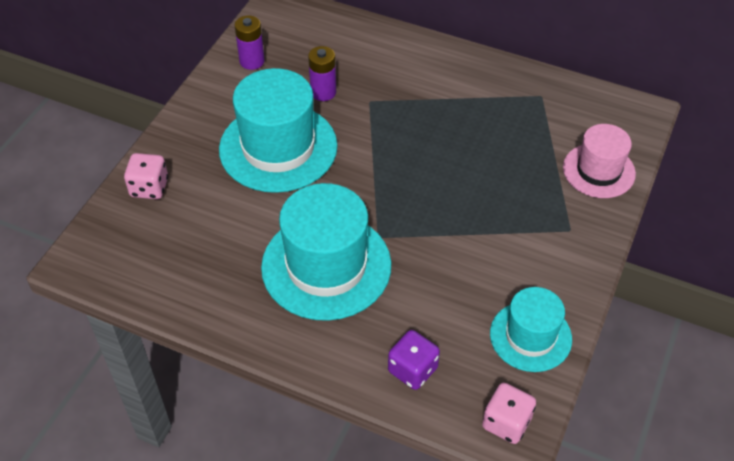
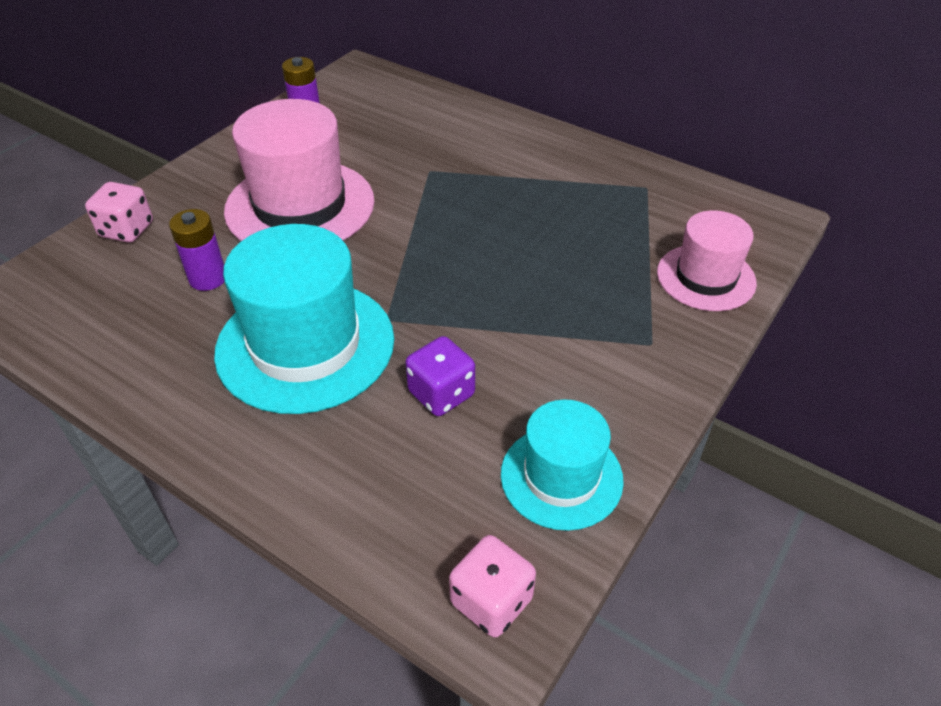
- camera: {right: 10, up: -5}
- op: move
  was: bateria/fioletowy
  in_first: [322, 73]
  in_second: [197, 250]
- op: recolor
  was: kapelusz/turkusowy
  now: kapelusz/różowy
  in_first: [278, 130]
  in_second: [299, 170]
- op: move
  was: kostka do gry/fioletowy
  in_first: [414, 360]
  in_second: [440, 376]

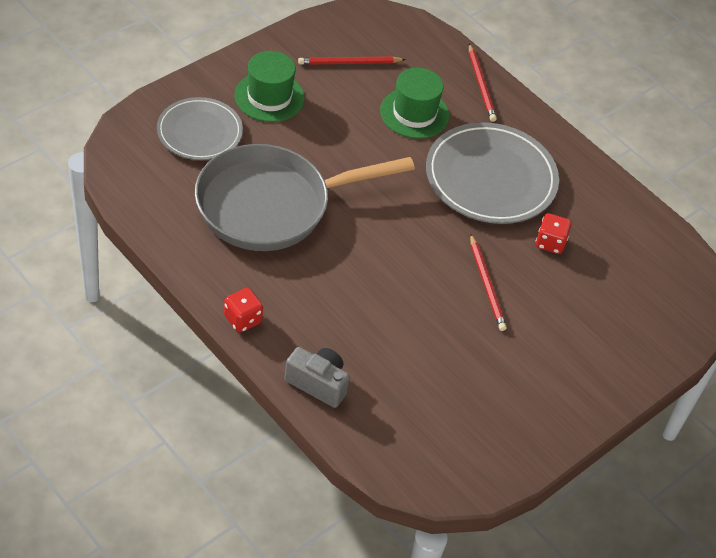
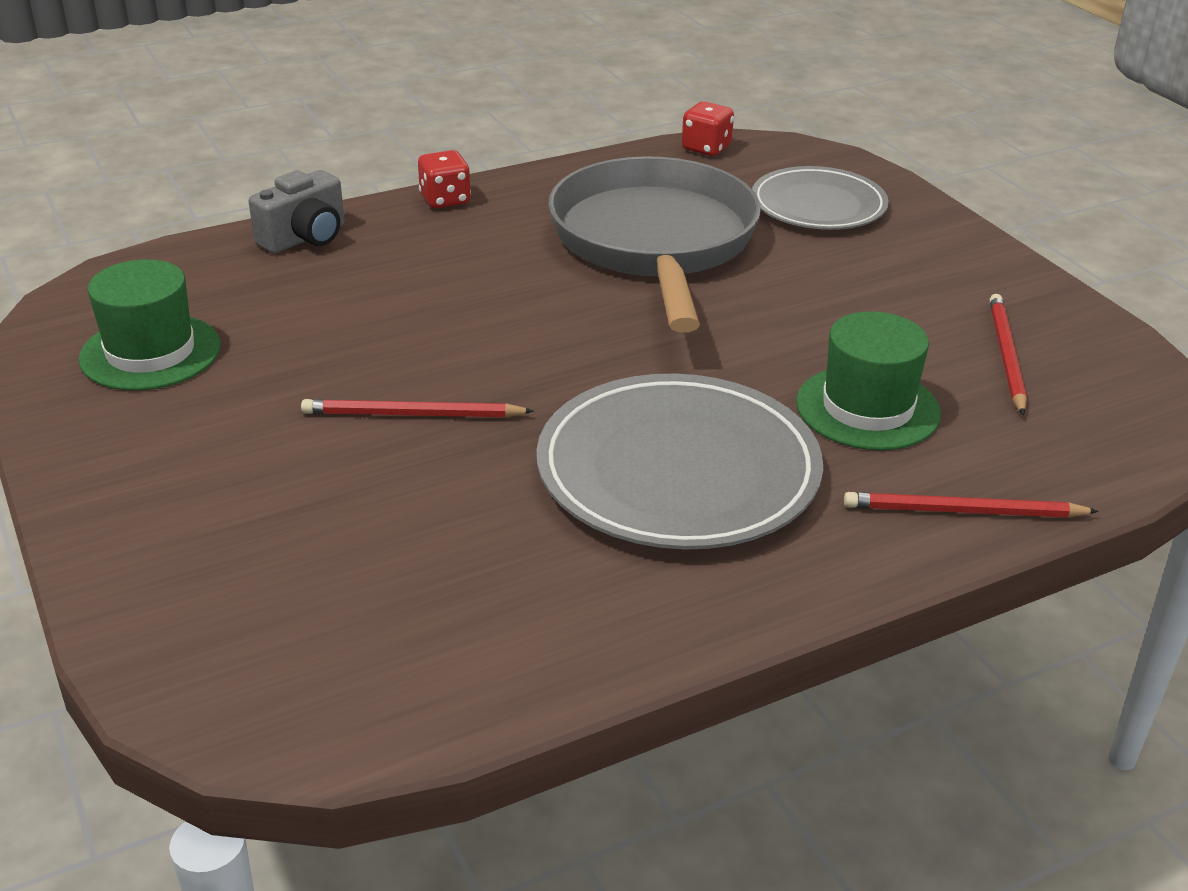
- camera: {right: 110, up: -15}
- op: move
  was: kapelusz/zielony
  in_first: [270, 86]
  in_second: [150, 325]
- op: move
  was: kostka do gry/czerwony
  in_first: [554, 233]
  in_second: [708, 128]

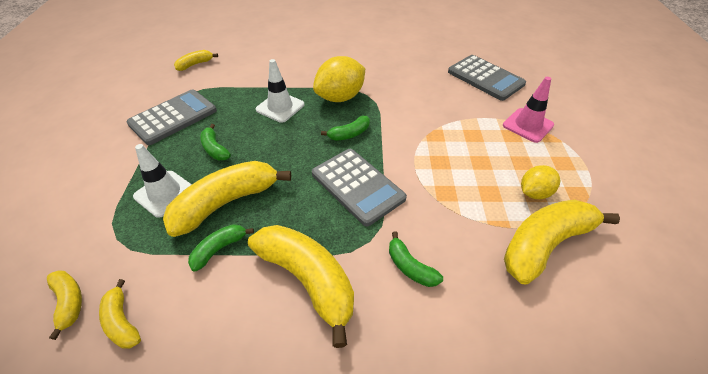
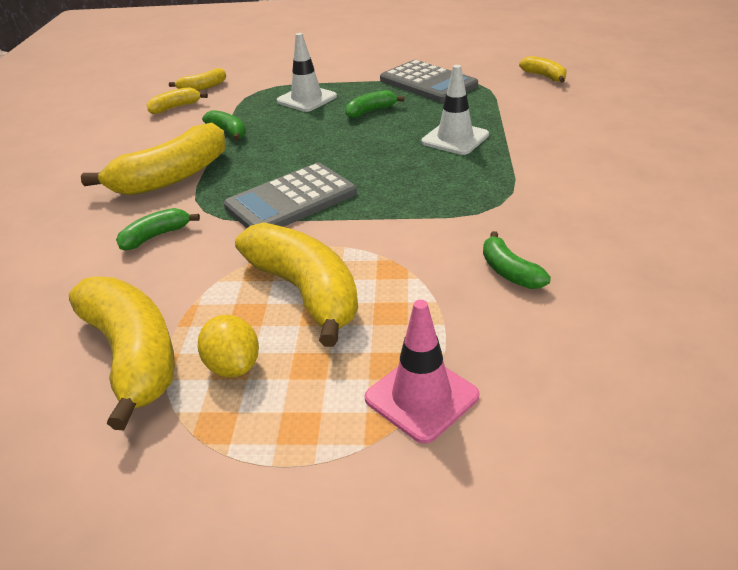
- camera: {right: 95, up: -10}
- op: move
  was: banan/żółty
  in_first: [227, 199]
  in_second: [296, 284]
- op: move
  was: banan/zielony
  in_first: [345, 128]
  in_second: [517, 260]
- op: delete
  was: cytryna/żółty
  in_first: [339, 79]
- op: delete
  was: kalkulator/szary
  in_first: [487, 78]

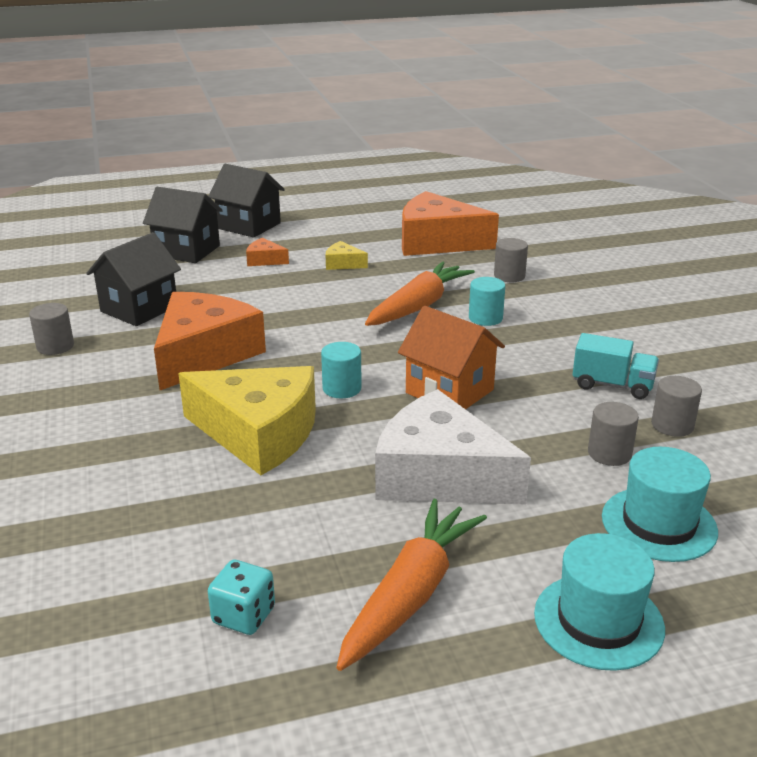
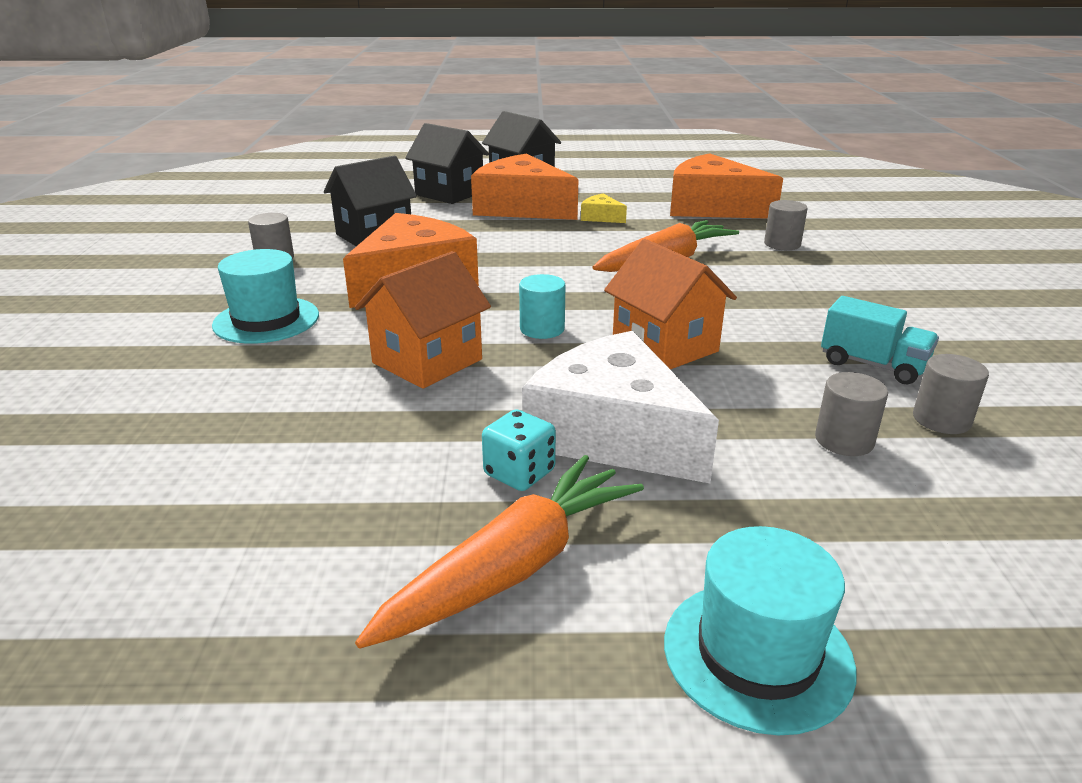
- camera: {right: 15, up: 0}
- op: move
  was: kapelusz/turkusowy
  in_first: [660, 504]
  in_second: [265, 296]
- op: replace
  was: ser/żółty
  now: domek/pomarańczowy
  in_first: [247, 420]
  in_second: [423, 320]
- op: resize
  was: ser/pomarańczowy
  in_first: [267, 252]
  in_second: [524, 186]
  ratio: 2.37
- op: move
  was: kostka do gry/turkusowy
  in_first: [241, 597]
  in_second: [519, 450]
- op: delete
  was: walec/turkusowy
  in_first: [487, 301]

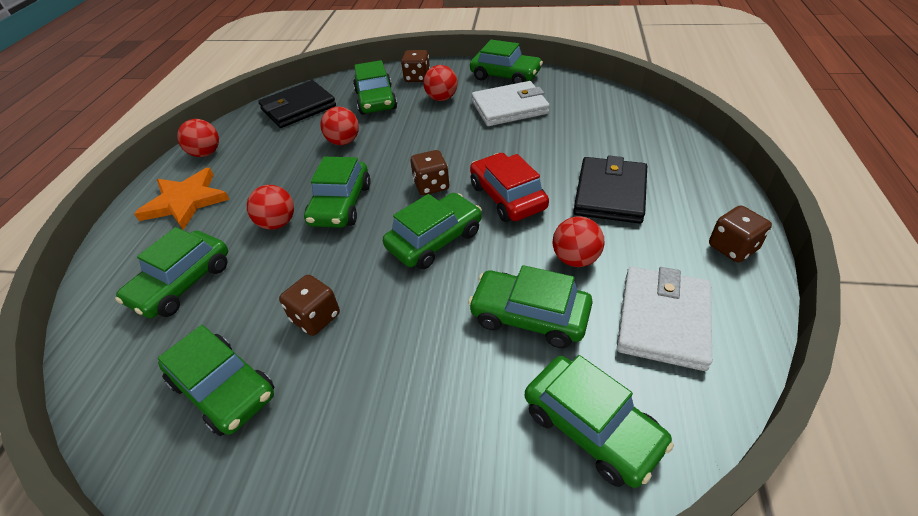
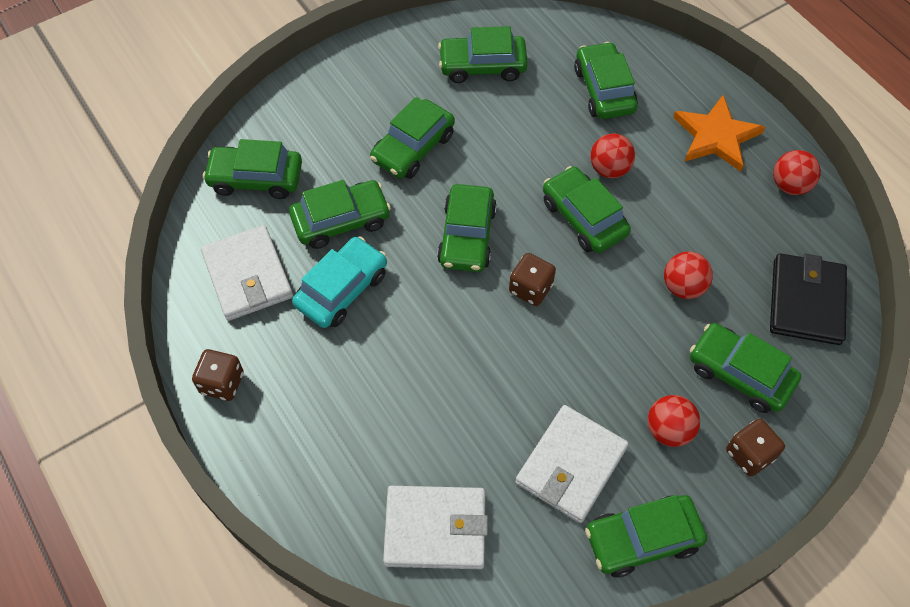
- camera: {right: 135, up: 15}
- op: replace
  was: piłka/czerwony
  now: samochód/turkusowy
  in_first: [579, 242]
  in_second: [339, 282]
- op: insert
  now: samochód/zielony
  in_second: [412, 138]
- op: insert
  now: portfel/biały
  in_second: [435, 527]
- op: delete
  was: kostka do gry/brązowy
  in_first: [309, 305]
- op: delete
  was: samochód/czerwony
  in_first: [509, 187]
- op: delete
  was: portfel/czarny
  in_first: [610, 190]

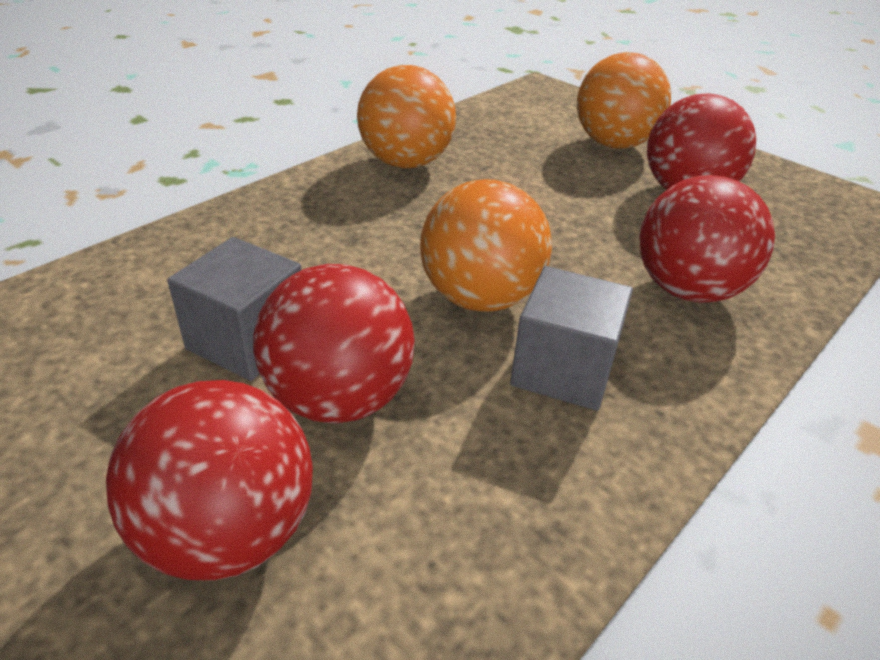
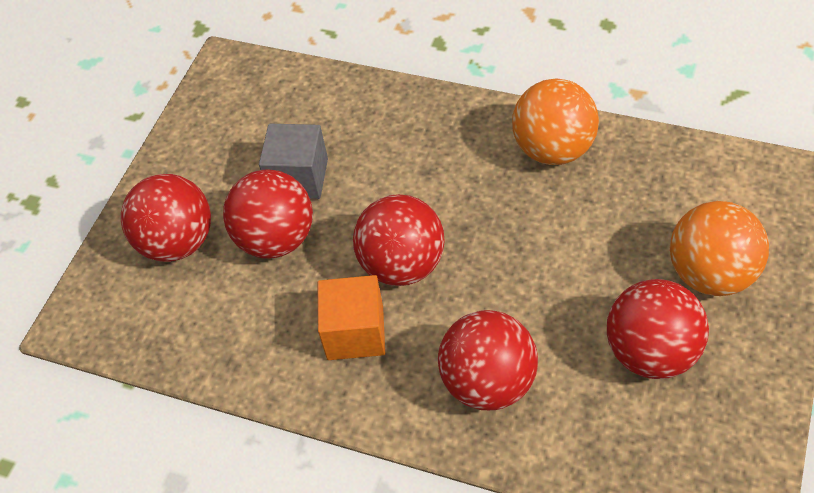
- camera: {right: 75, up: 15}
- op: recolor
  was: sześcian/szary
  now: sześcian/pomarańczowy
  in_first: [571, 338]
  in_second: [351, 317]
- op: recolor
  was: piłka/pomarańczowy
  now: piłka/czerwony
  in_first: [486, 245]
  in_second: [399, 240]

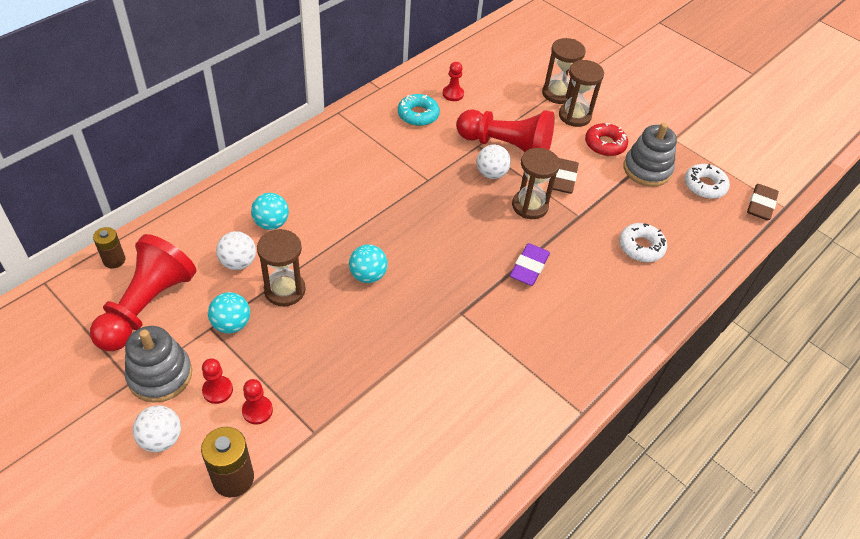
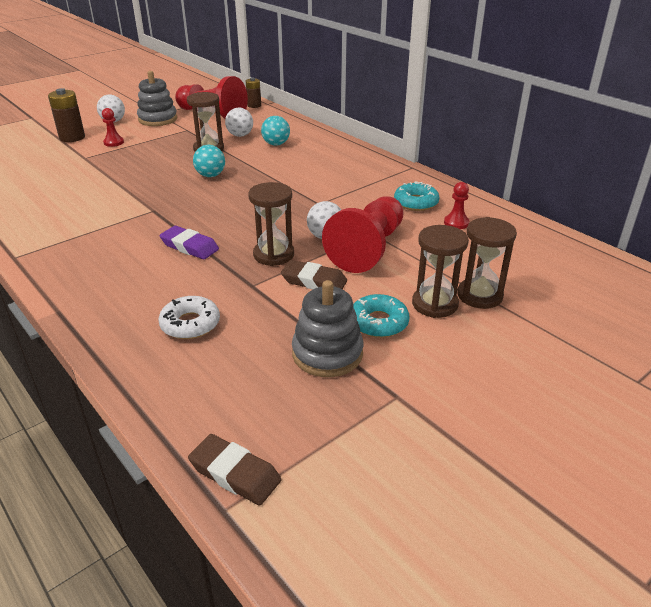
- camera: {right: 100, up: -15}
- op: recolor
  was: donut/czerwony
  now: donut/turkusowy
  in_first: [606, 139]
  in_second: [381, 316]
- op: delete
  was: pionek/czerwony
  in_first: [217, 381]
- op: delete
  was: piłka/turkusowy
  in_first: [229, 312]
- op: delete
  was: donut/biały
  in_first: [707, 181]

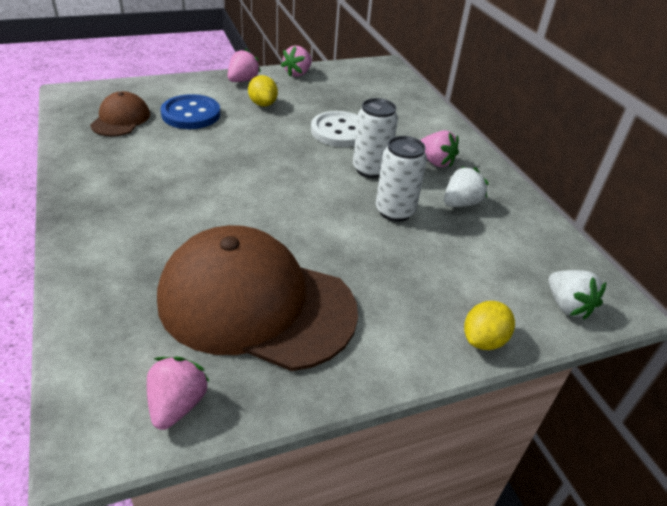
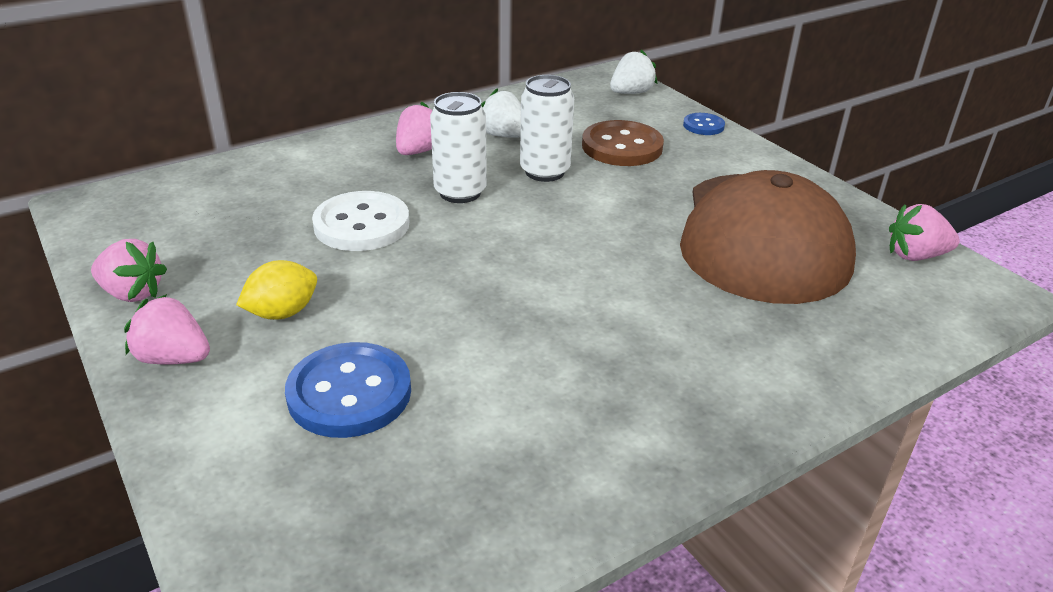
- camera: {right: -100, up: -5}
- op: insert
  now: guzik/brązowy
  in_second: [623, 143]
- op: replace
  was: cytryna/żółty
  now: guzik/niebieski
  in_first: [489, 325]
  in_second: [704, 124]
- op: delete
  was: czapka/brązowy
  in_first: [120, 113]

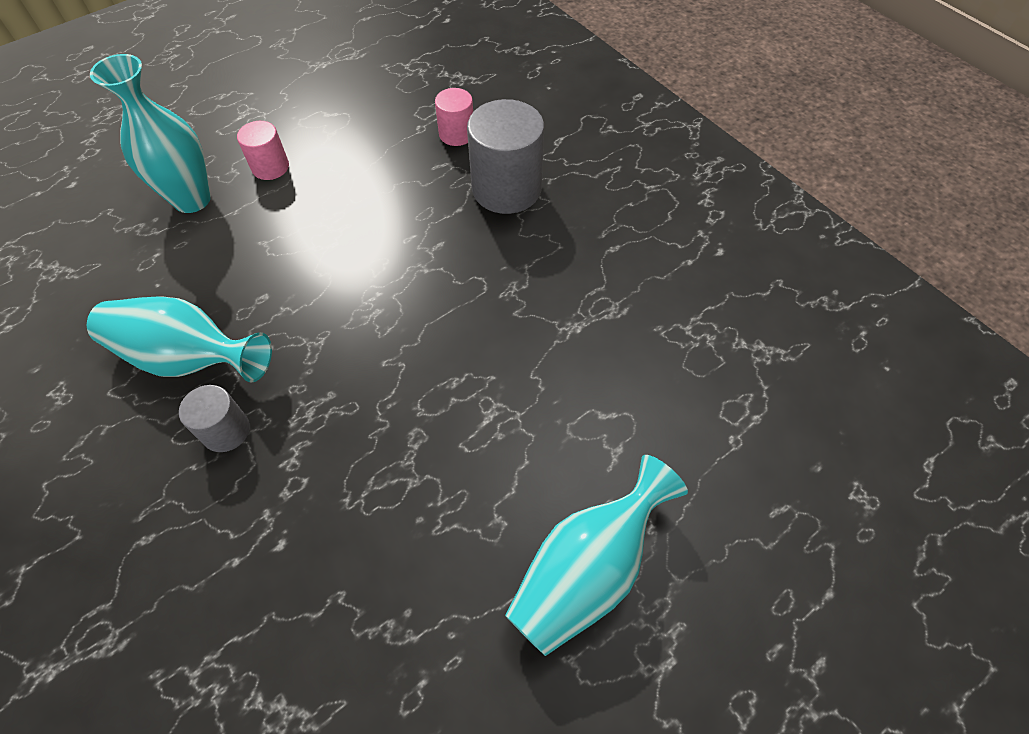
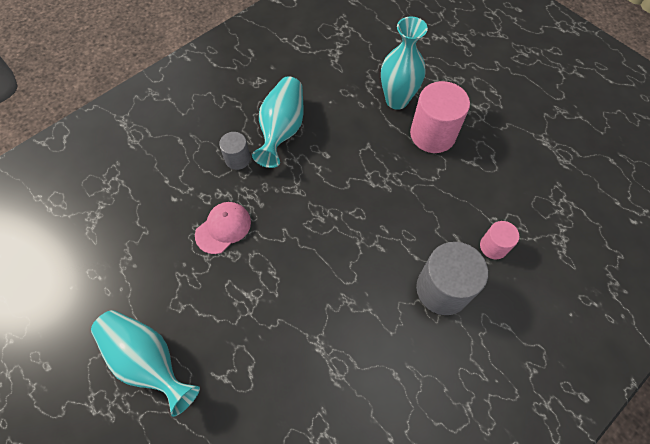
- camera: {right: 85, up: 5}
- op: insert
  now: czapka/różowy
  in_second: [223, 228]
- op: resize
  was: walec/różowy
  in_first: [263, 150]
  in_second: [440, 117]
  ratio: 1.84

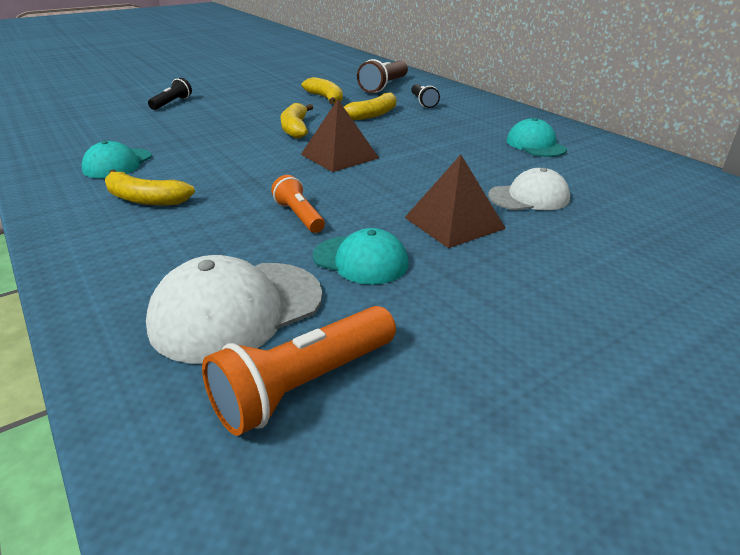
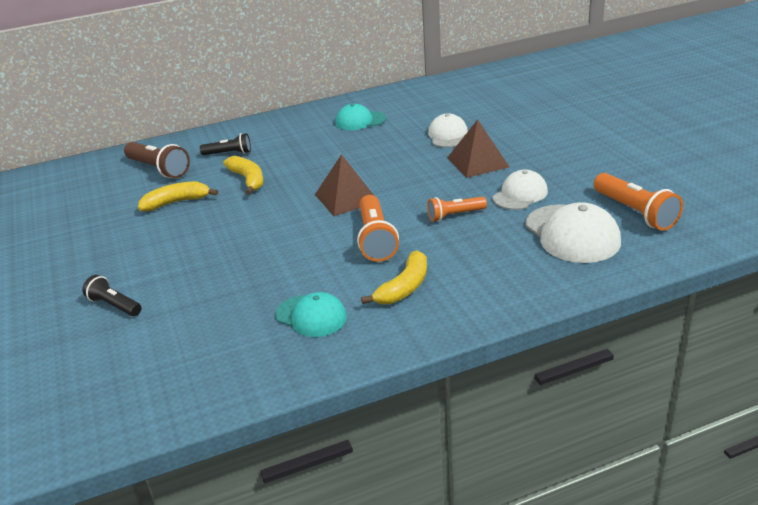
- camera: {right: -75, up: 0}
- op: insert
  now: latarka/pomarańczowy
  in_second: [378, 228]
- op: recolor
  was: czapka/turkusowy
  now: czapka/biały
  in_first: [360, 256]
  in_second: [520, 189]
- op: delete
  was: banan/żółty
  in_first: [296, 121]

